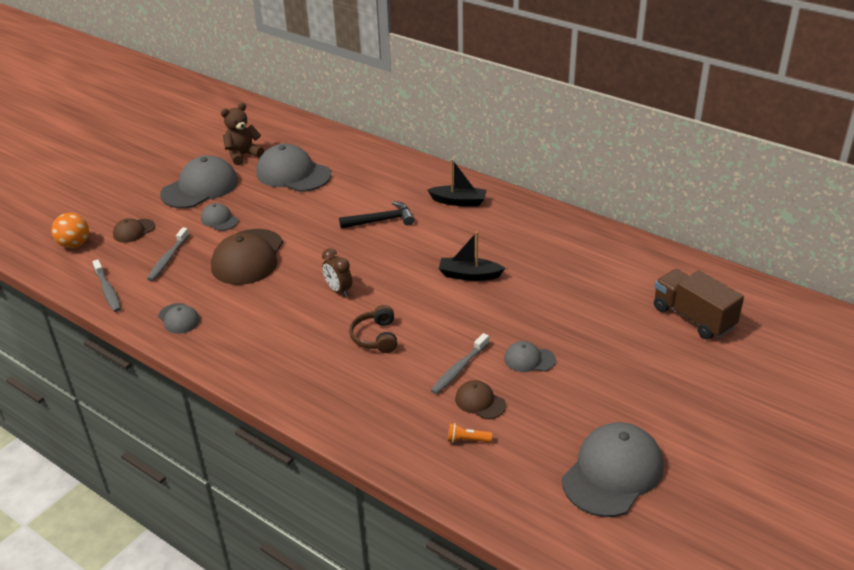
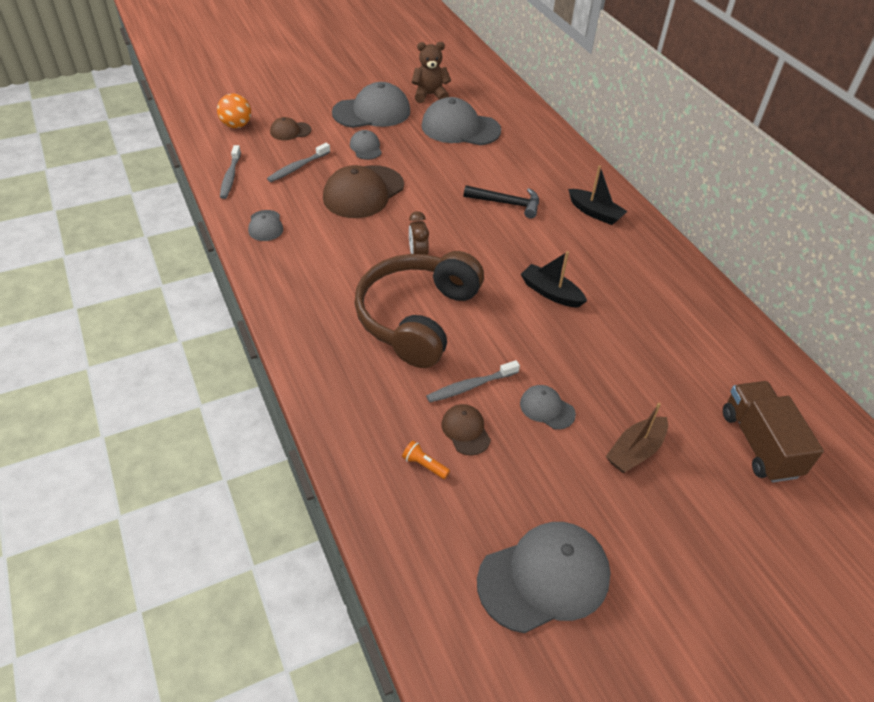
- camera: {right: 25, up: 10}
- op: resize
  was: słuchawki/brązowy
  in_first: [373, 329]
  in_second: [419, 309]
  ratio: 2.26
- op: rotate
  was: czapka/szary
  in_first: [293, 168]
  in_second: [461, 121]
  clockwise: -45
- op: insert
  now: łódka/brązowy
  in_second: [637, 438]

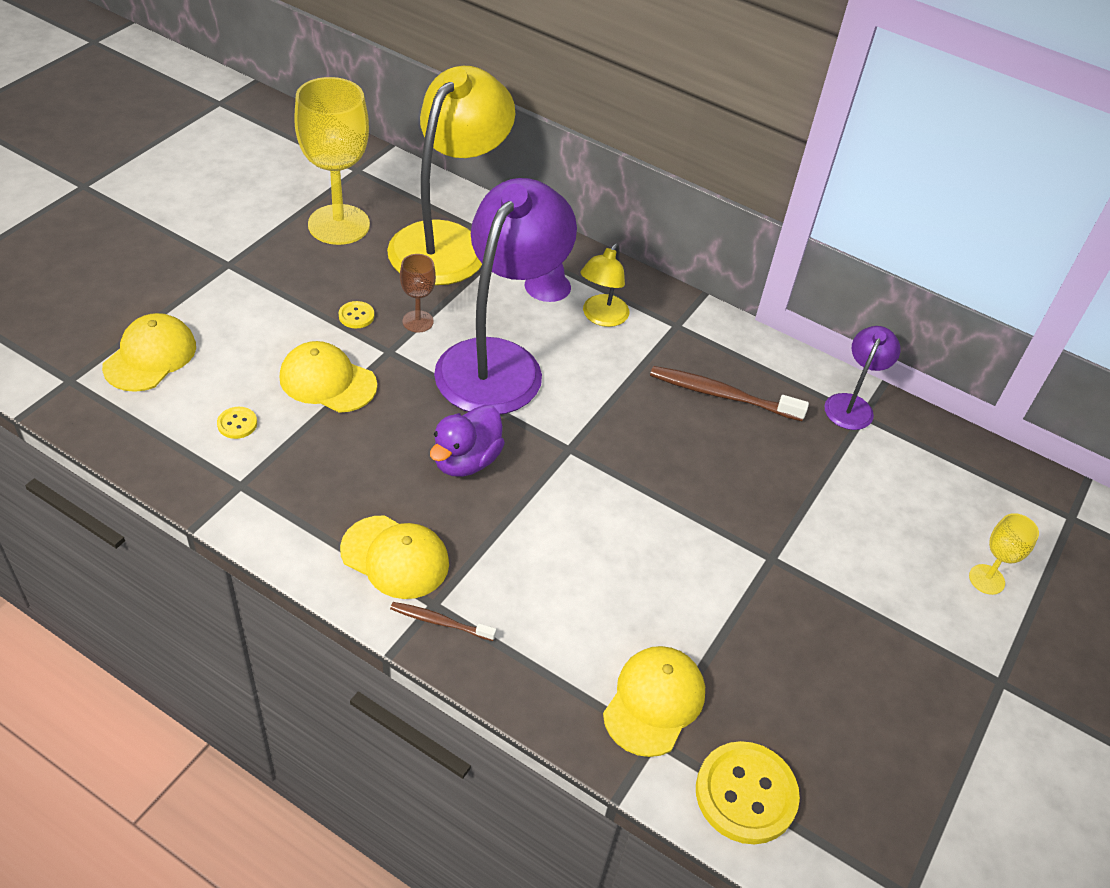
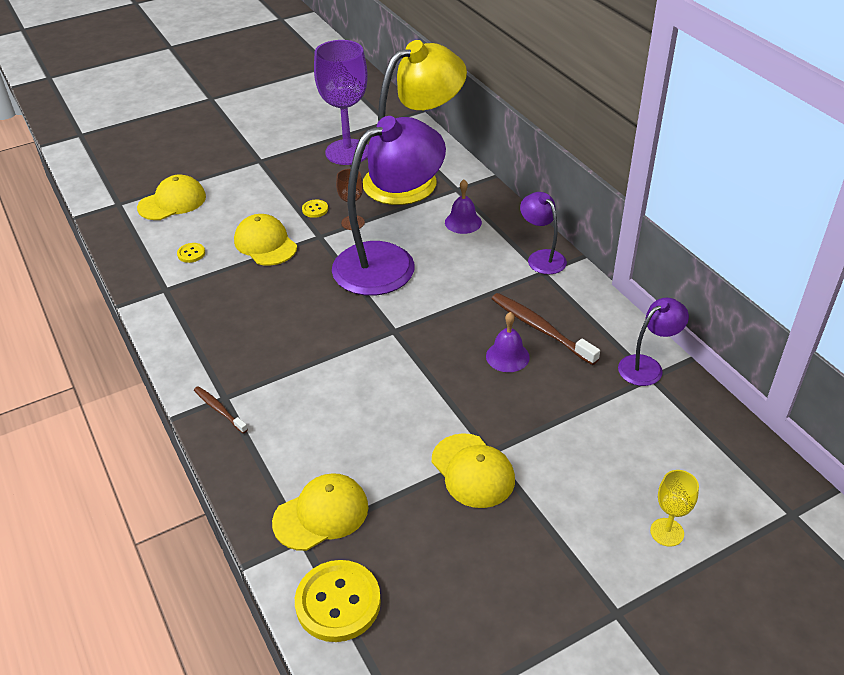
- camera: {right: 35, up: -5}
- op: recolor
  was: kielich/żółty
  now: kielich/fioletowy
  in_first: [332, 161]
  in_second: [341, 102]
- op: move
  was: czapka/żółty
  in_first: [394, 557]
  in_second: [473, 470]
- op: insert
  now: dzwonek/fioletowy
  in_second: [508, 342]
- op: insert
  now: lampka/fioletowy
  in_second: [543, 233]
- op: delete
  was: kaczka/fioletowy
  in_first: [467, 441]
- op: delete
  was: lampka/żółty
  in_first: [604, 285]

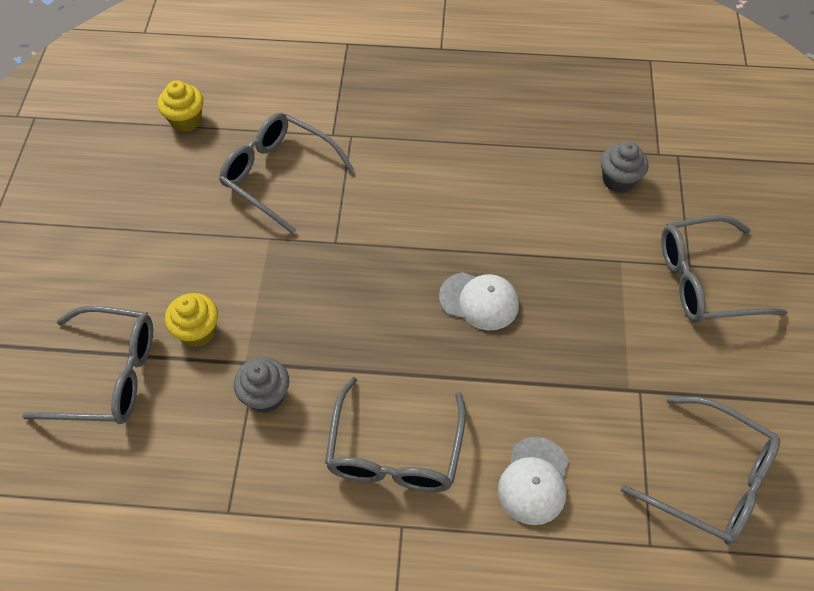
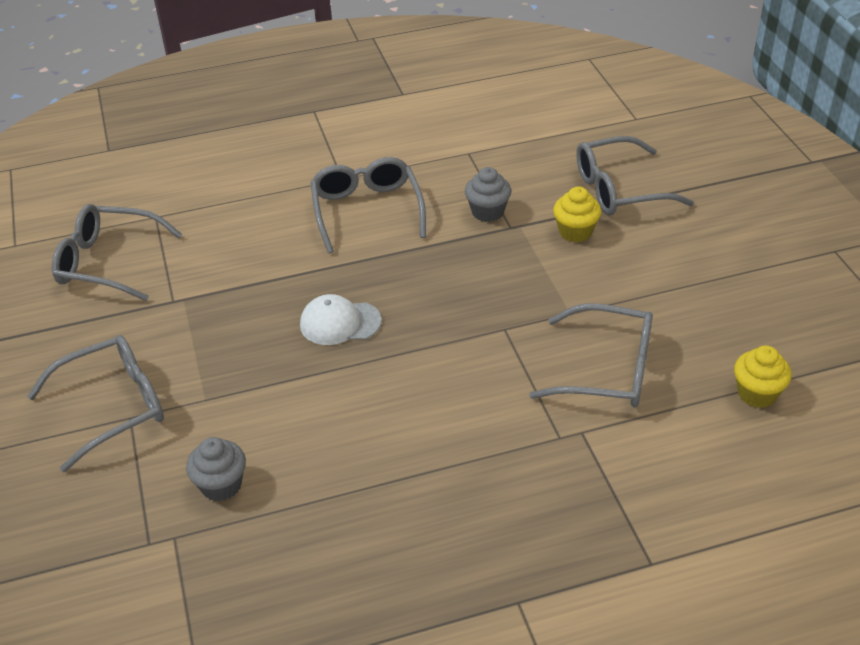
- camera: {right: 160, up: -15}
- op: delete
  was: czapka/biały
  in_first: [533, 481]

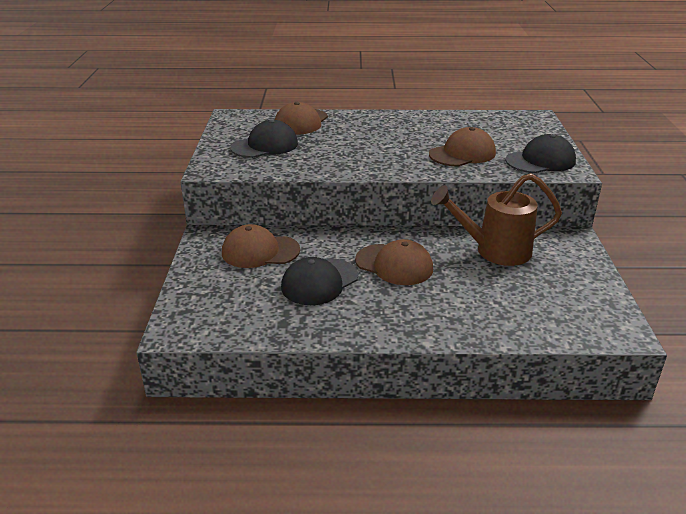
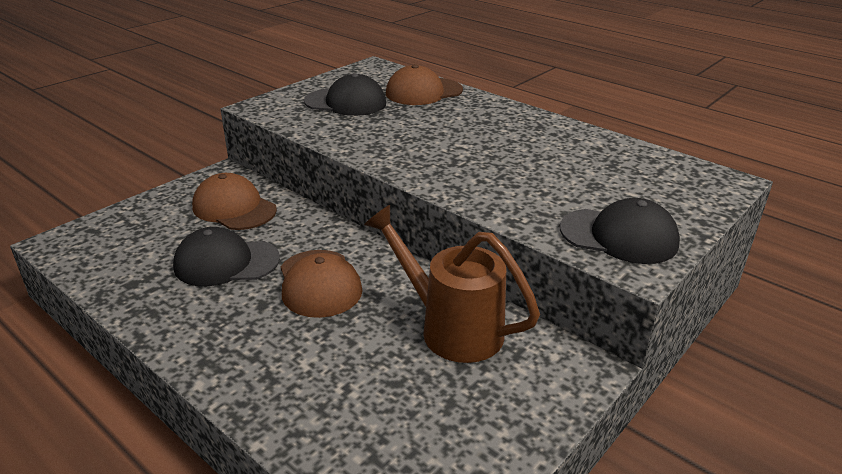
- camera: {right: 40, up: 0}
- op: delete
  was: czapka/brązowy
  in_first: [462, 147]

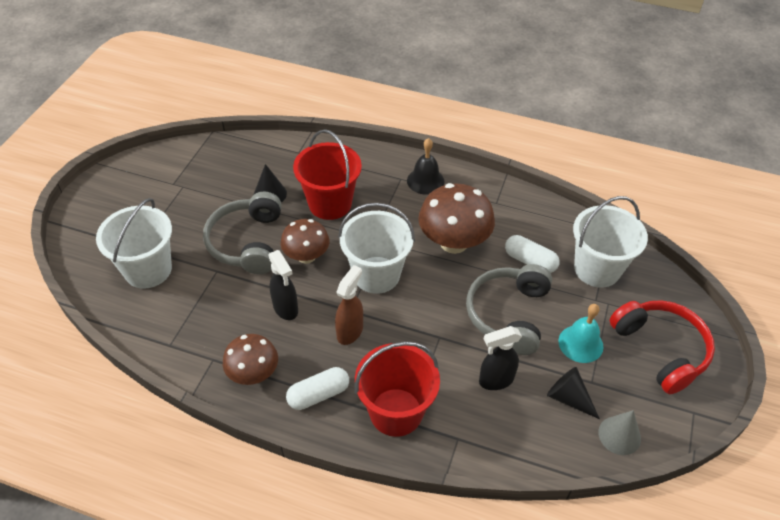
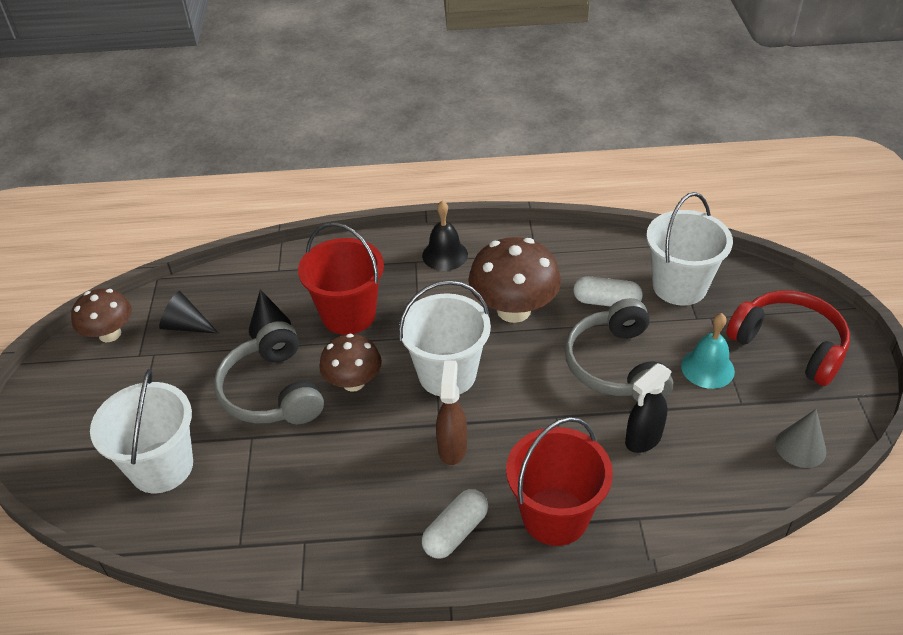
- camera: {right: -20, up: -5}
- op: move
  was: grzyb/brązowy
  in_first: [250, 359]
  in_second: [101, 315]
- op: move
  was: stożek/czarny
  in_first: [573, 393]
  in_second: [189, 312]
- op: delete
  was: spryskiwacz/czarny
  in_first: [283, 285]

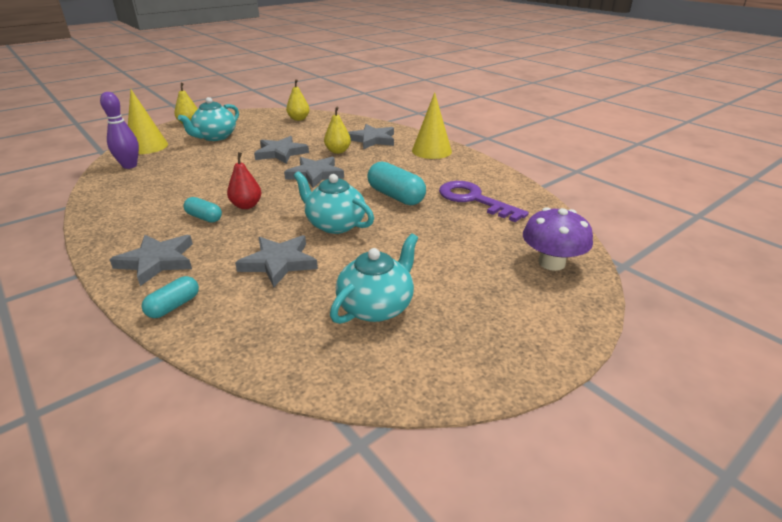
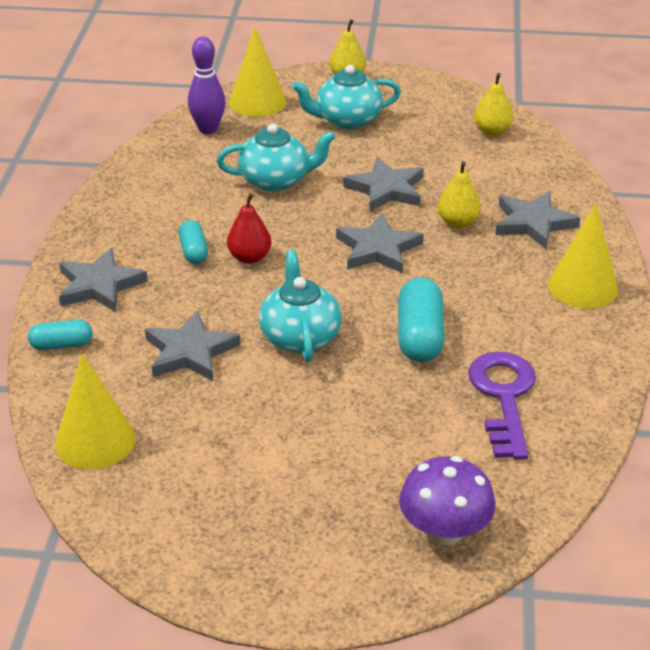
- camera: {right: 45, up: 5}
- op: insert
  now: stożek/żółty
  in_second: [95, 411]
- op: move
  was: imbryk/turkusowy
  in_first: [374, 279]
  in_second: [276, 158]

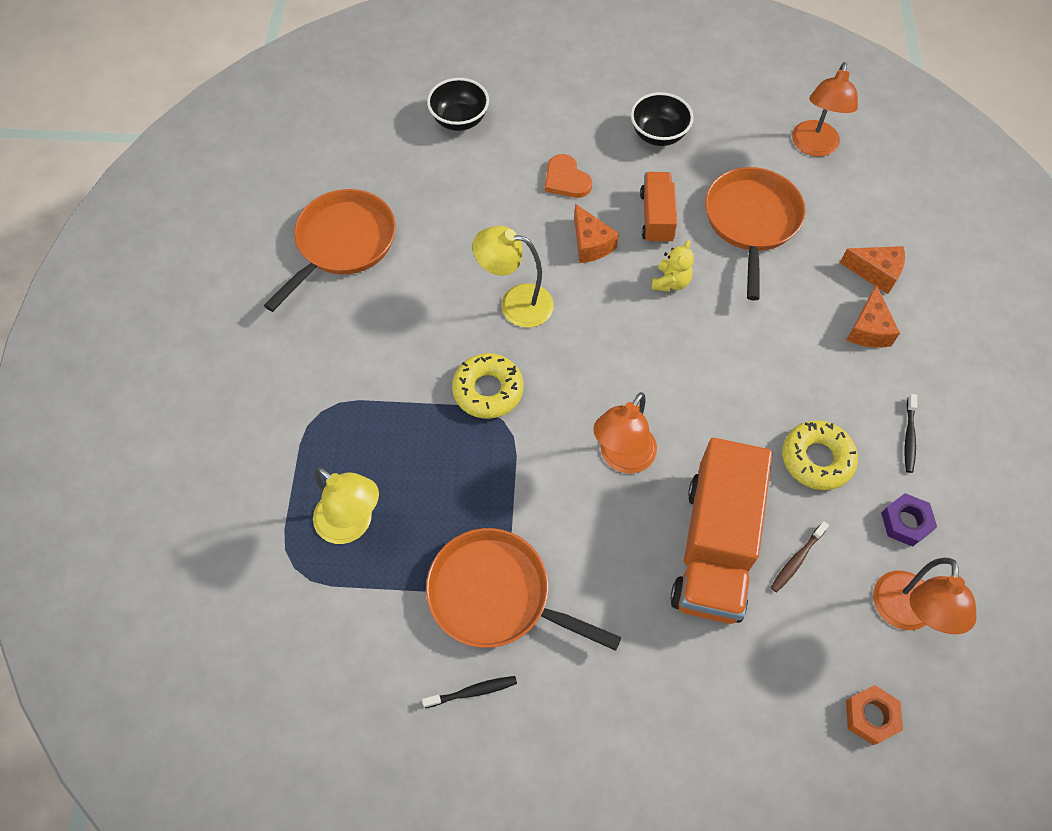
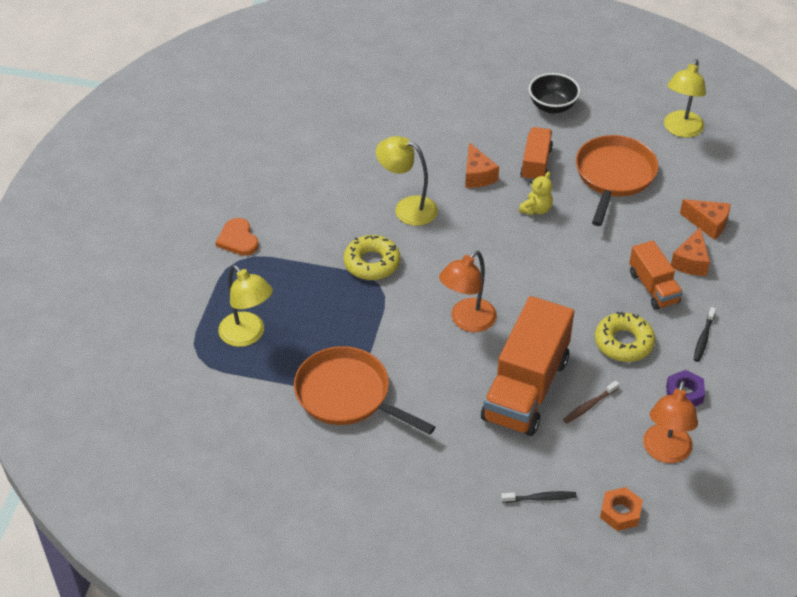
- camera: {right: 10, up: -15}
- op: move
  was: serce/pomarańczowy
  in_first: [568, 176]
  in_second: [237, 237]
- op: move
  was: szczoteczka do zębów/czarny
  in_first: [469, 692]
  in_second: [539, 497]
- op: insert
  now: ciężarówka/pomarańczowy
  in_second: [656, 275]
- op: recolor
  was: lampka/pomarańczowy
  now: lampka/żółty
  in_first: [825, 109]
  in_second: [685, 98]
- op: delete
  was: patelnia/pomarańczowy
  in_first: [330, 250]
- op: delete
  was: miska/czarny
  in_first: [458, 104]

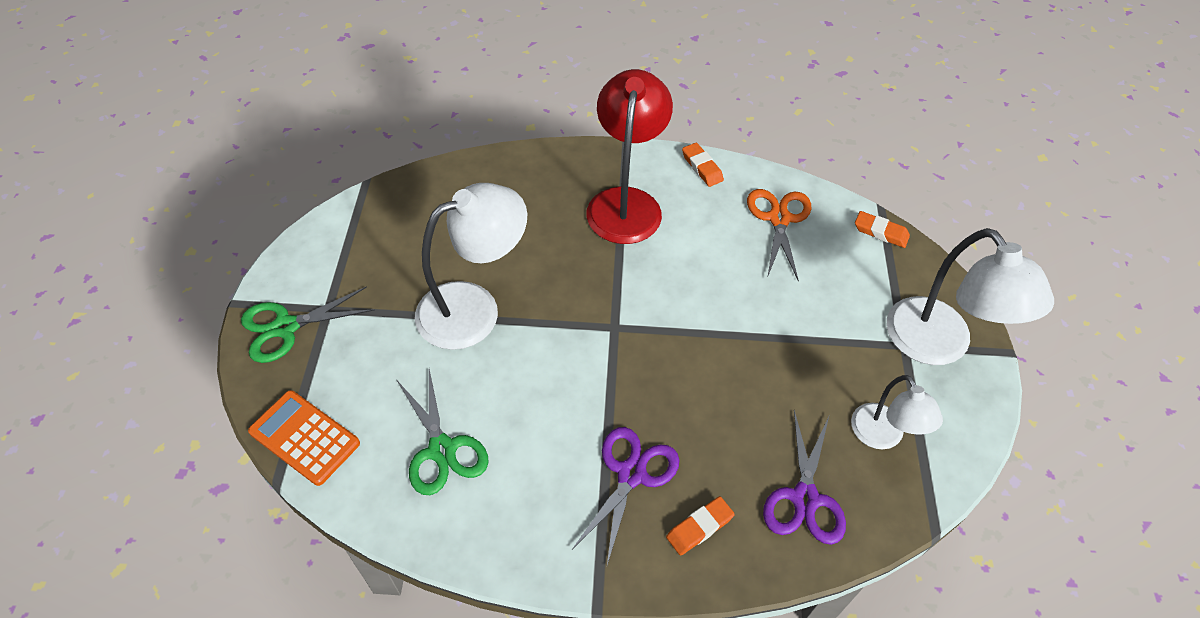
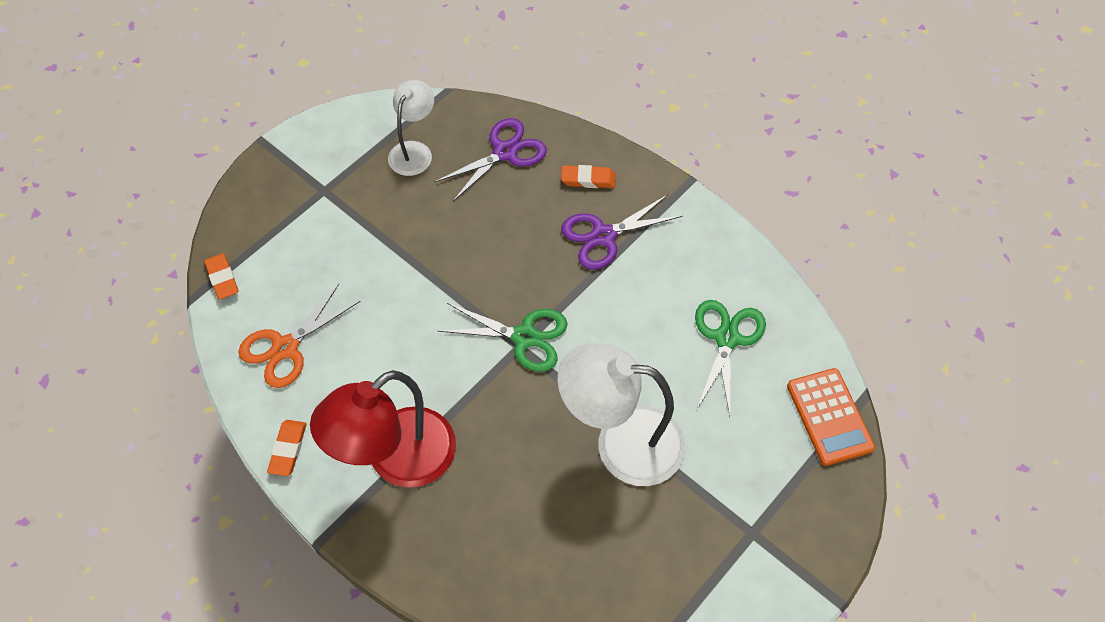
- camera: {right: -140, up: 5}
- op: move
  was: nożyczki/zielony
  in_first: [308, 324]
  in_second: [503, 337]
- op: delete
  was: lampka/biały
  in_first: [970, 296]

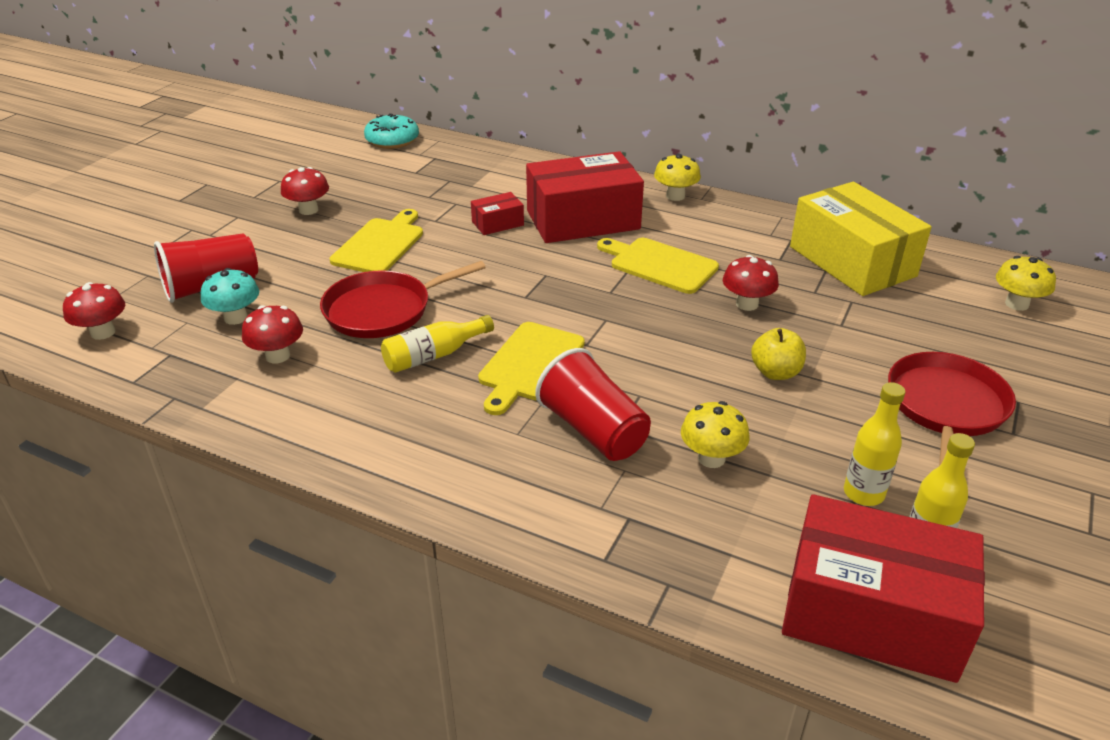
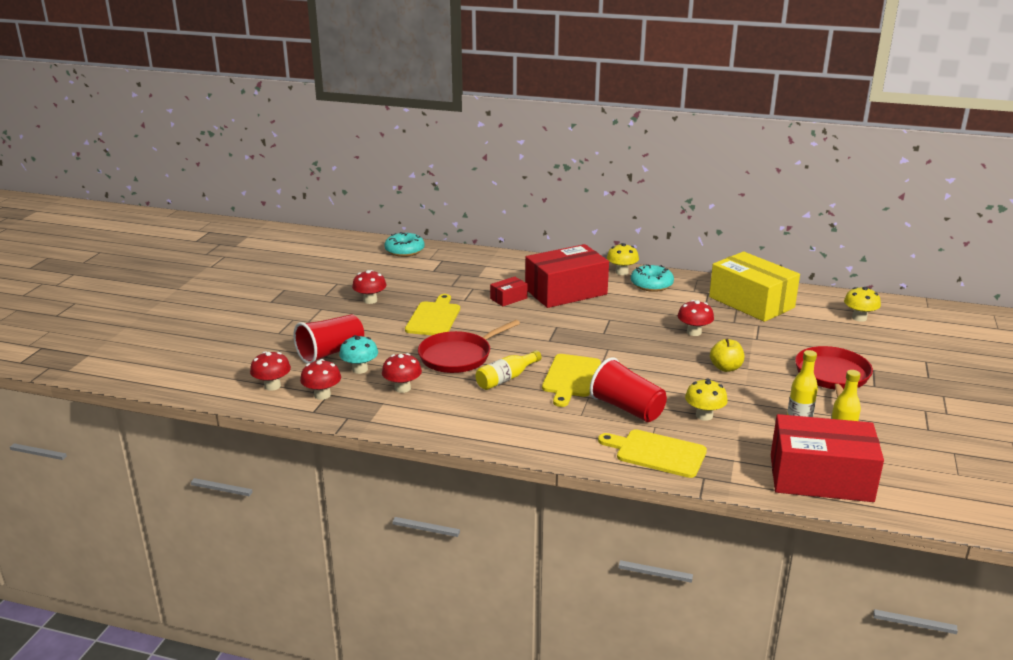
- camera: {right: -10, up: -10}
- op: insert
  now: grzyb/czerwony
  in_second: [320, 379]
- op: move
  was: deska do krojenia/żółty
  in_first: [658, 266]
  in_second: [652, 453]
- op: insert
  now: donut/turkusowy
  in_second: [652, 278]

